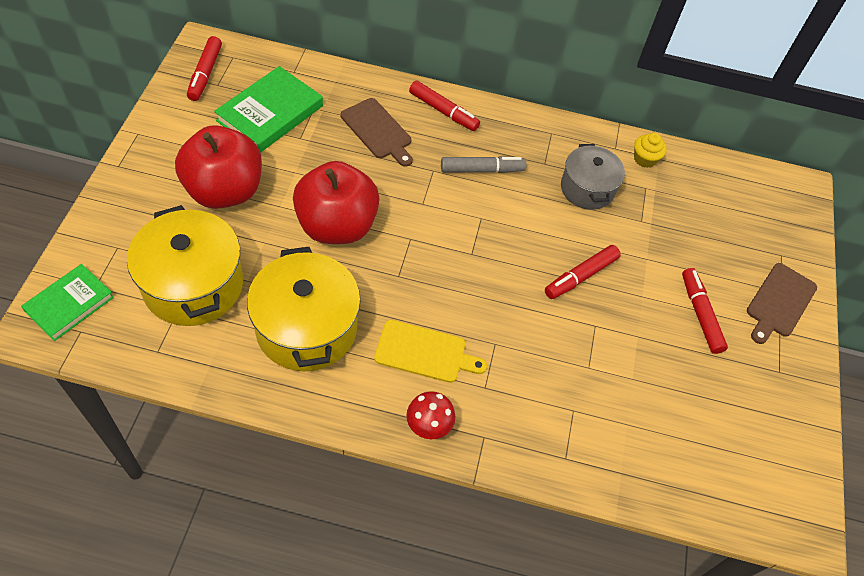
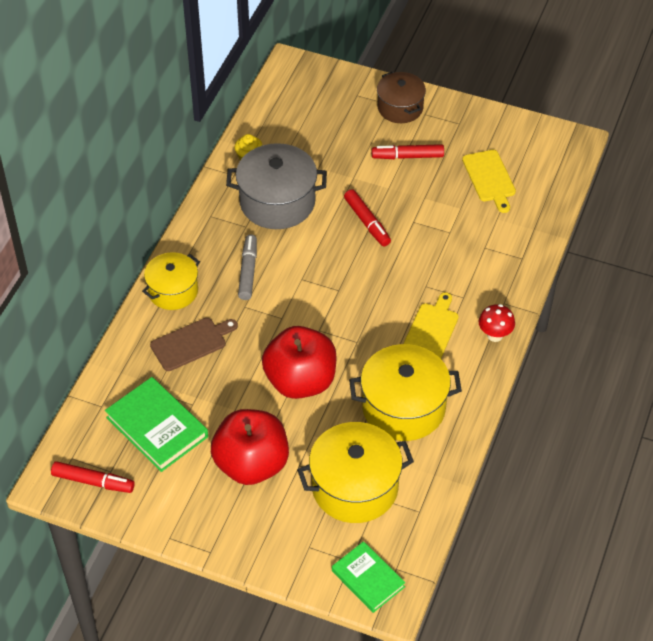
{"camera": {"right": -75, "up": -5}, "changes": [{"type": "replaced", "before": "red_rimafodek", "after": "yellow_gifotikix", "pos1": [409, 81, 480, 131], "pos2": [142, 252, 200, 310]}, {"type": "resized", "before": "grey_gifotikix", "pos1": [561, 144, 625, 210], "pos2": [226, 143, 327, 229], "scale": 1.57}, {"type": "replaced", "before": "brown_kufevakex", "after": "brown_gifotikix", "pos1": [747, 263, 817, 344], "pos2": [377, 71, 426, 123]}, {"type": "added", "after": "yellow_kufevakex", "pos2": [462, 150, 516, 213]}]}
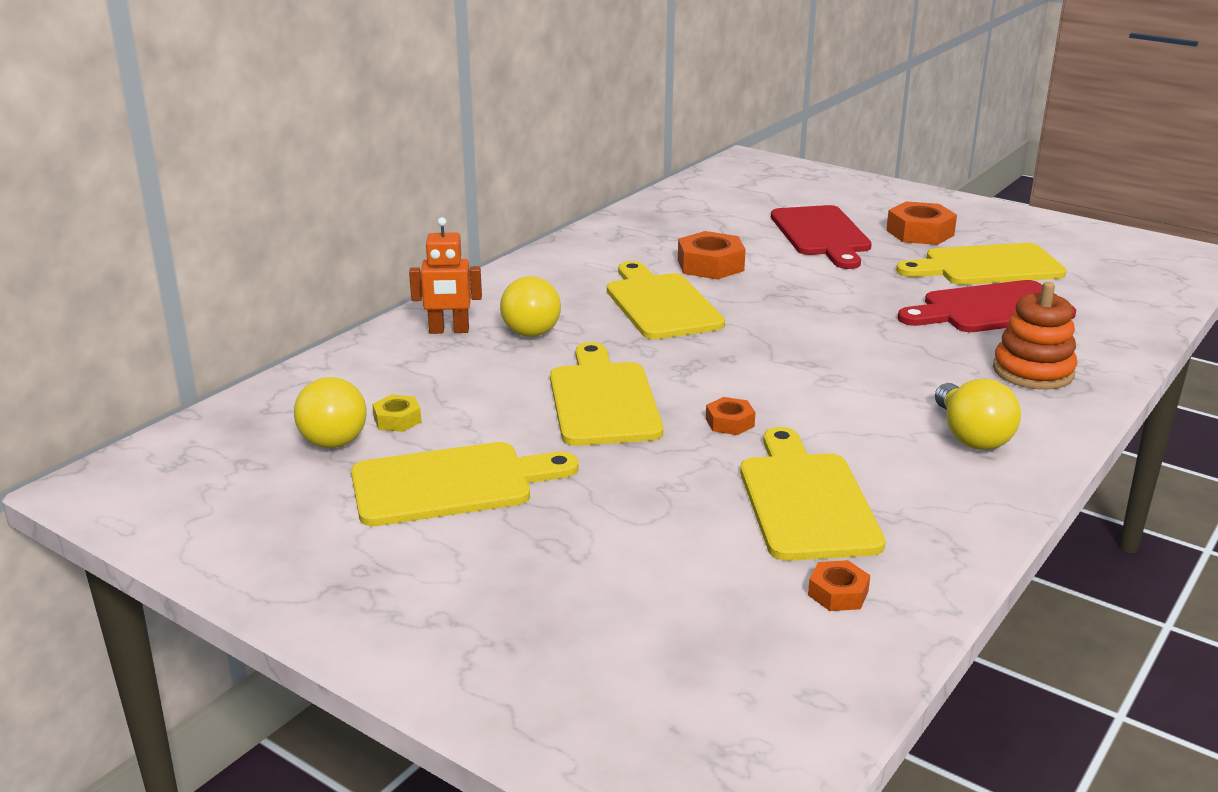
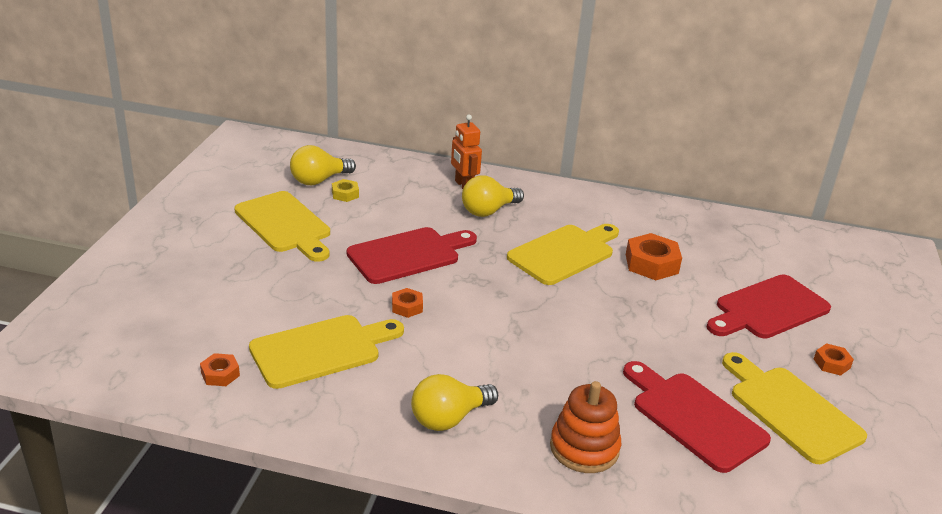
{"camera": {"right": 65, "up": 5}, "changes": [{"type": "recoloured", "before": "yellow_kufevakex", "after": "red_kufevakex", "pos1": [550, 342, 663, 446], "pos2": [346, 227, 477, 284]}, {"type": "resized", "before": "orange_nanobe", "pos1": [886, 201, 957, 245], "pos2": [814, 343, 854, 376], "scale": 0.55}]}
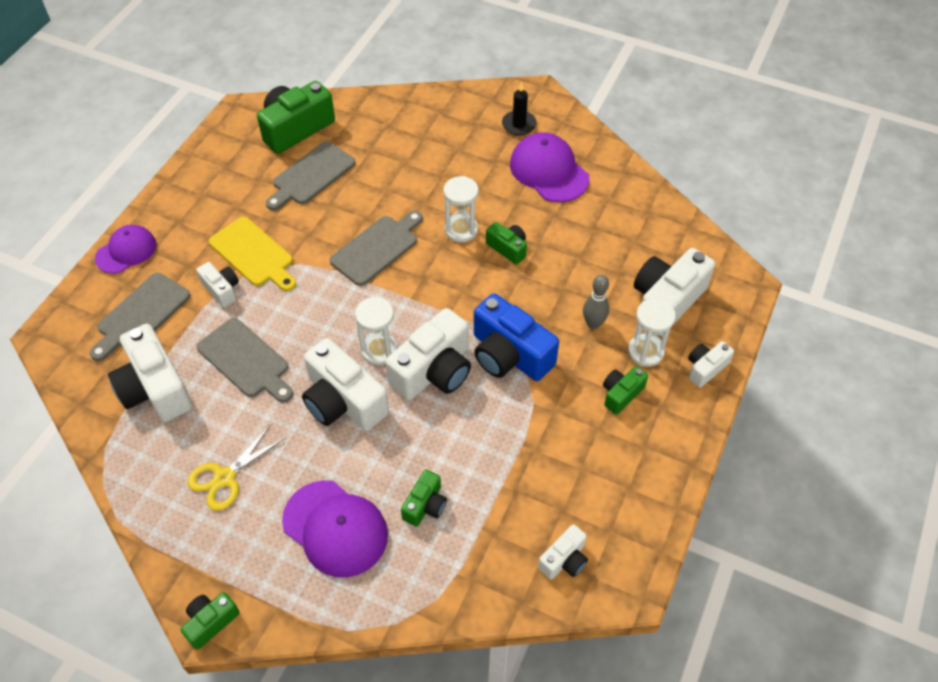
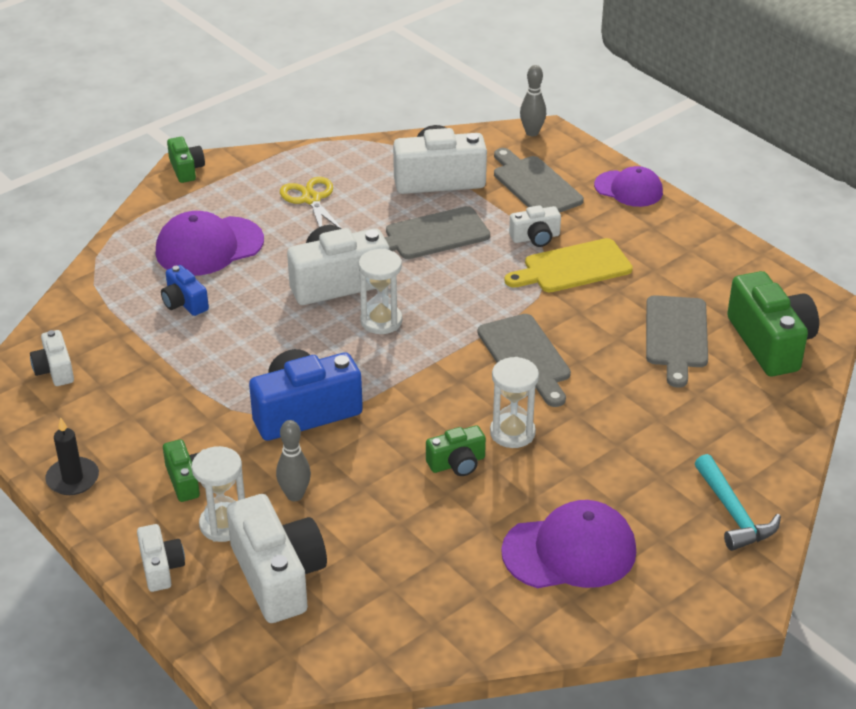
{"camera": {"right": 115, "up": -15}, "changes": [{"type": "moved", "before": "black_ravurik", "pos1": [502, 82, 537, 136], "pos2": [45, 417, 99, 495]}, {"type": "recoloured", "before": "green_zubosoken", "after": "blue_zubosoken", "pos1": [401, 470, 447, 527], "pos2": [161, 265, 209, 316]}, {"type": "added", "after": "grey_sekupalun", "pos2": [520, 65, 546, 136]}, {"type": "turned", "before": "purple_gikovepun", "pos1": [95, 225, 156, 274], "pos2": [594, 166, 663, 207], "turn": -45}, {"type": "turned", "before": "grey_kufevakex", "pos1": [266, 141, 356, 210], "pos2": [646, 295, 708, 388], "turn": -150}, {"type": "added", "after": "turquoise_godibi", "pos2": [695, 454, 781, 551]}, {"type": "removed", "before": "white_zubosoken", "pos1": [386, 308, 471, 400]}]}
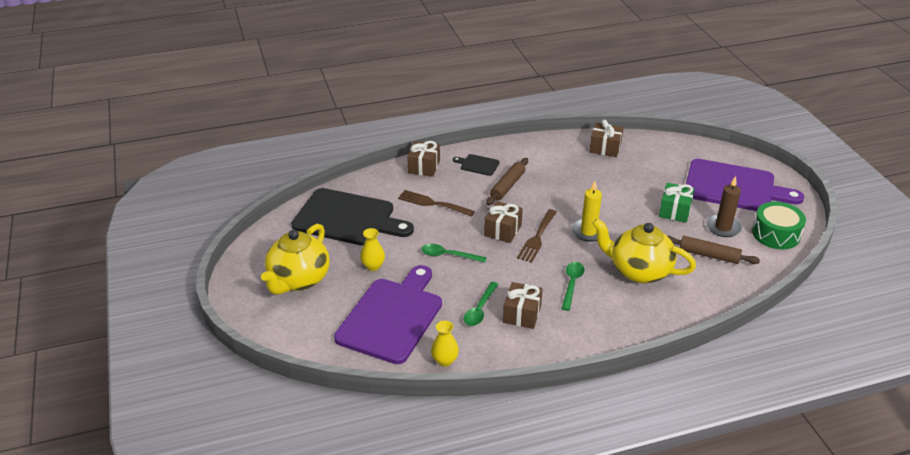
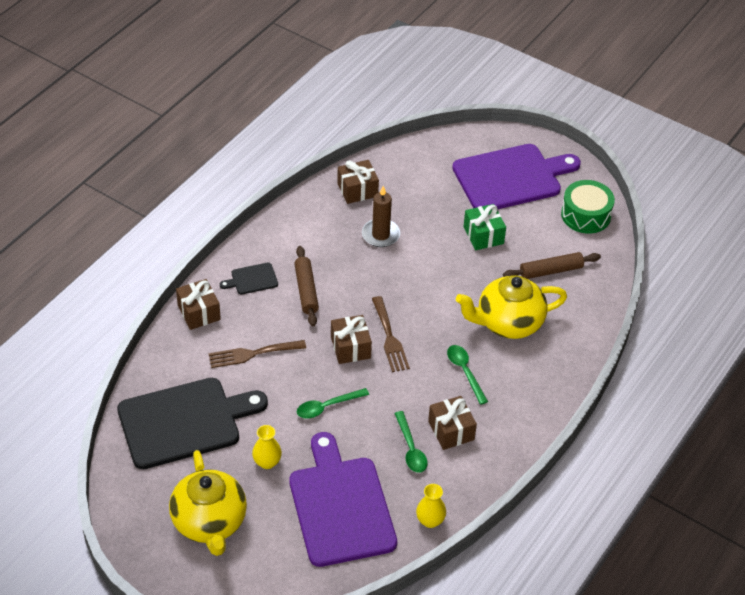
{"camera": {"right": -40, "up": 10}, "changes": [{"type": "moved", "before": "brown_ravurik", "pos1": [706, 176, 742, 237], "pos2": [362, 186, 400, 247]}, {"type": "removed", "before": "yellow_ravurik", "pos1": [571, 181, 602, 242]}]}
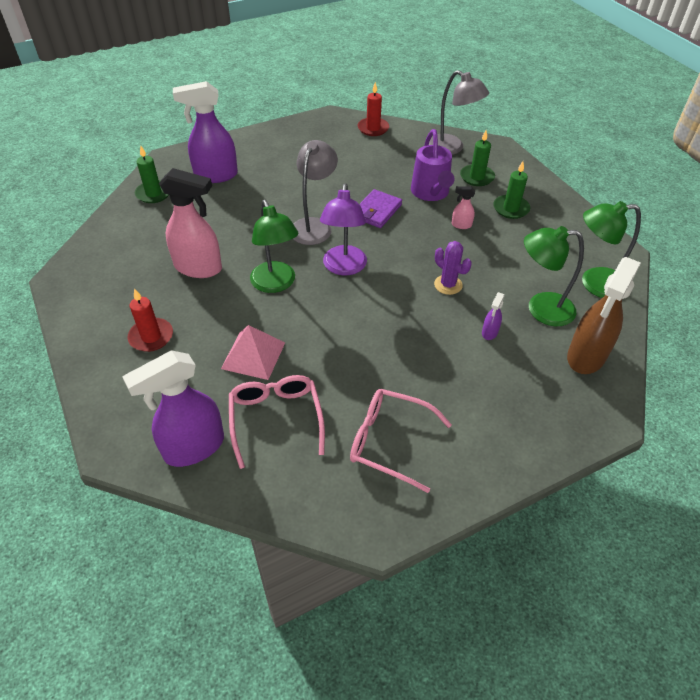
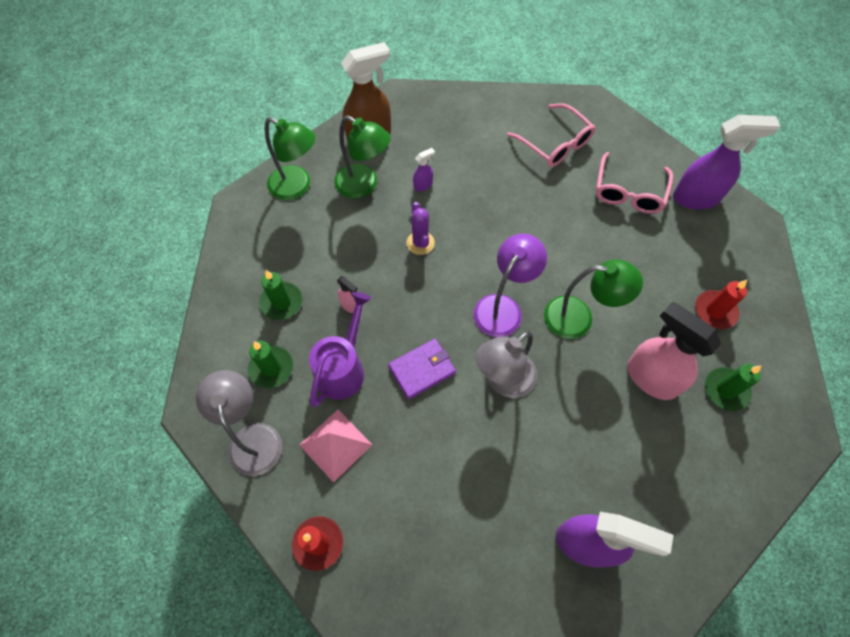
{"camera": {"right": -150, "up": 15}, "changes": [{"type": "moved", "before": "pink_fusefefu", "pos1": [221, 325, 285, 380], "pos2": [299, 410, 372, 483]}, {"type": "turned", "before": "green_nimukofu", "pos1": [250, 200, 298, 293], "pos2": [544, 259, 643, 339], "turn": 90}, {"type": "moved", "before": "green_ravurik", "pos1": [135, 146, 169, 203], "pos2": [705, 364, 761, 411]}]}
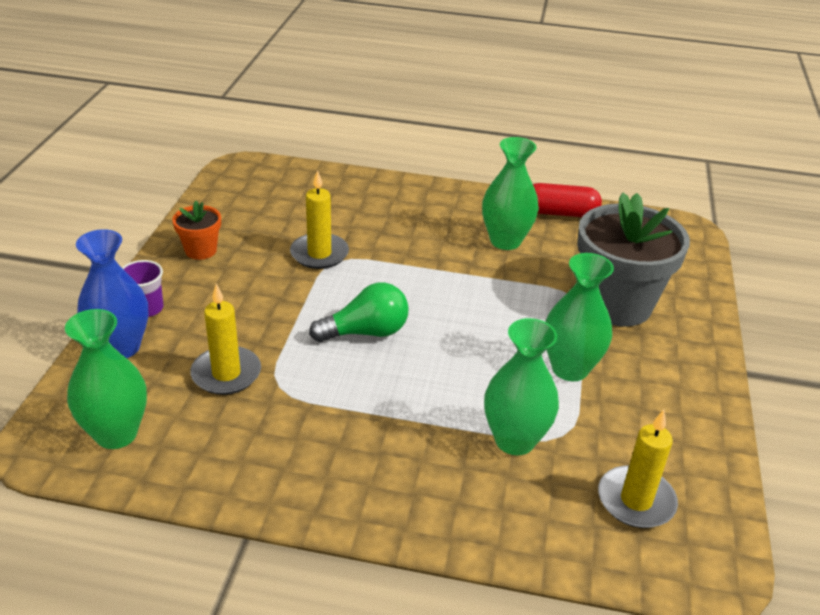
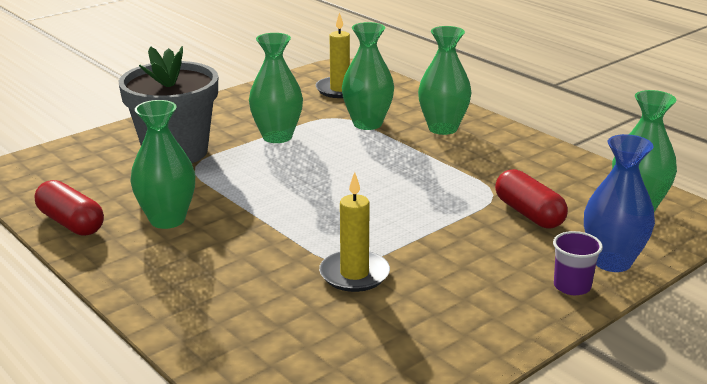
{"camera": {"right": -140, "up": -10}, "changes": [{"type": "added", "after": "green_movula", "pos2": [418, 26, 471, 135]}, {"type": "replaced", "before": "yellow_ravurik", "after": "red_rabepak", "pos1": [190, 284, 261, 395], "pos2": [495, 169, 568, 228]}, {"type": "removed", "before": "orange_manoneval", "pos1": [172, 201, 221, 260]}, {"type": "removed", "before": "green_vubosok", "pos1": [309, 283, 409, 342]}]}
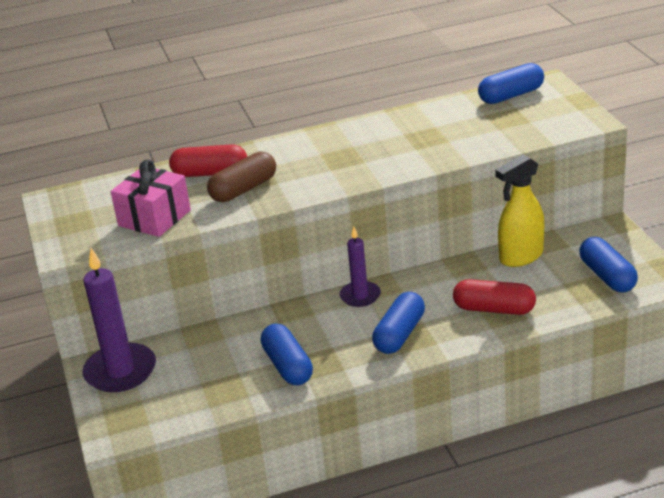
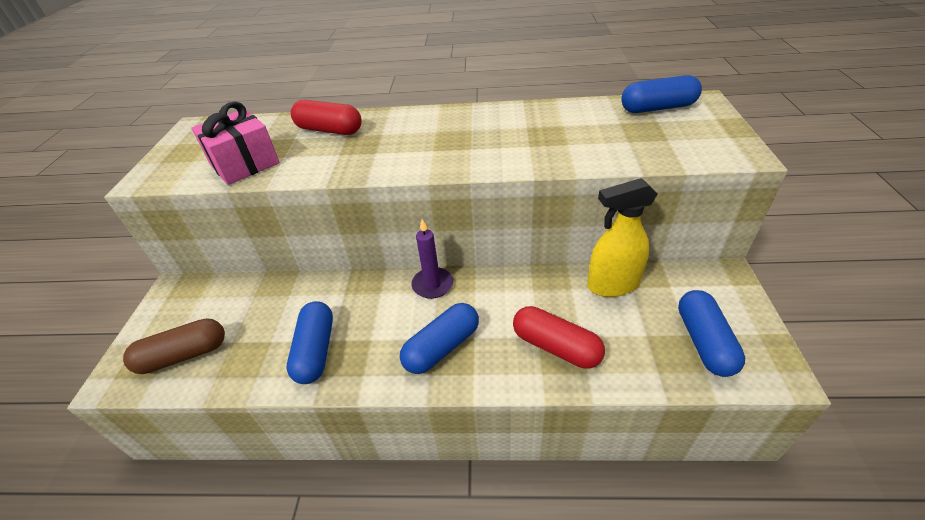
{"camera": {"right": 20, "up": 10}, "changes": [{"type": "moved", "before": "brown_rabepak", "pos1": [207, 152, 276, 202], "pos2": [123, 318, 225, 374]}, {"type": "removed", "before": "purple_ravurik", "pos1": [82, 248, 156, 392]}]}
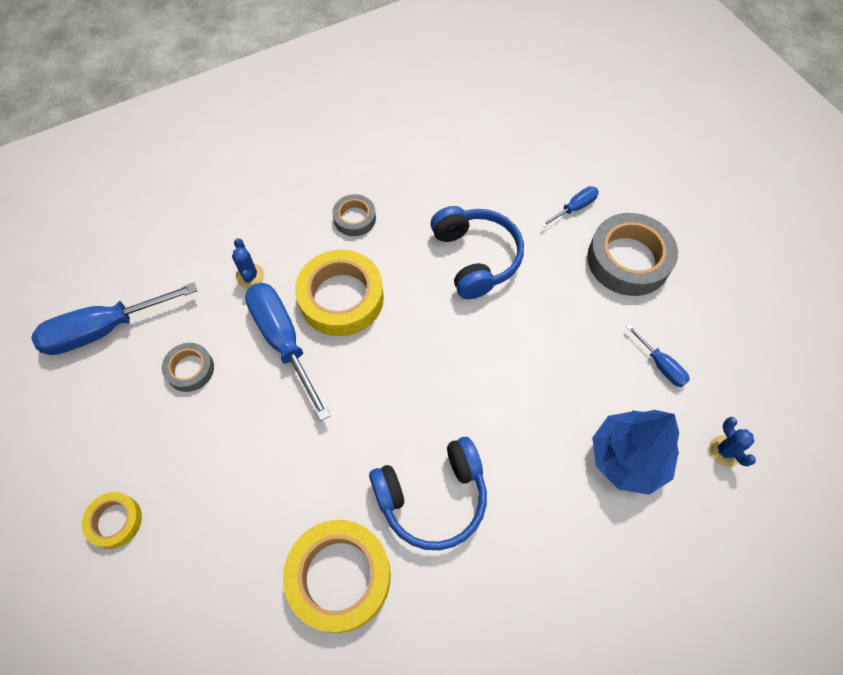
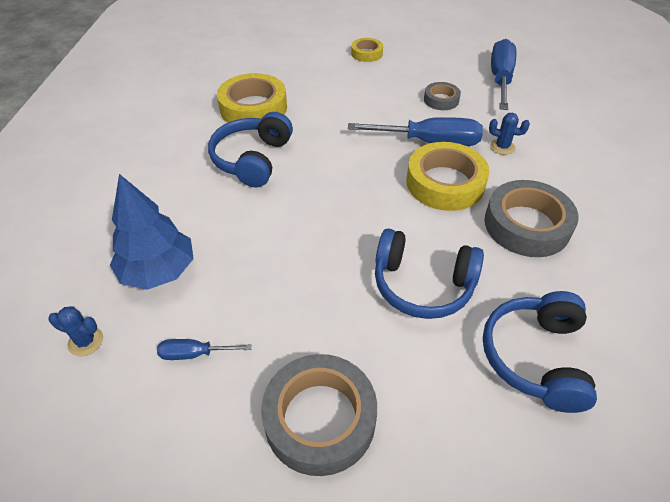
{"camera": {"right": 125, "up": -15}, "changes": [{"type": "added", "after": "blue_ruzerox", "pos2": [483, 291, 597, 413]}, {"type": "resized", "before": "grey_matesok", "pos1": [332, 194, 376, 236], "pos2": [484, 180, 578, 257], "scale": 1.88}, {"type": "removed", "before": "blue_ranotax", "pos1": [541, 186, 599, 227]}]}
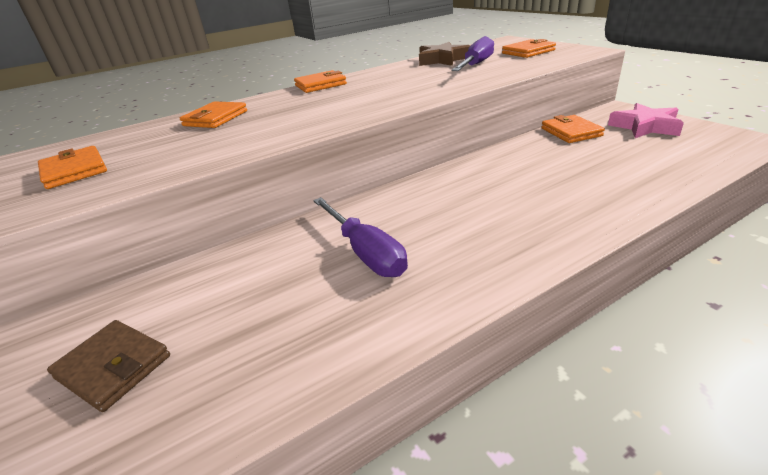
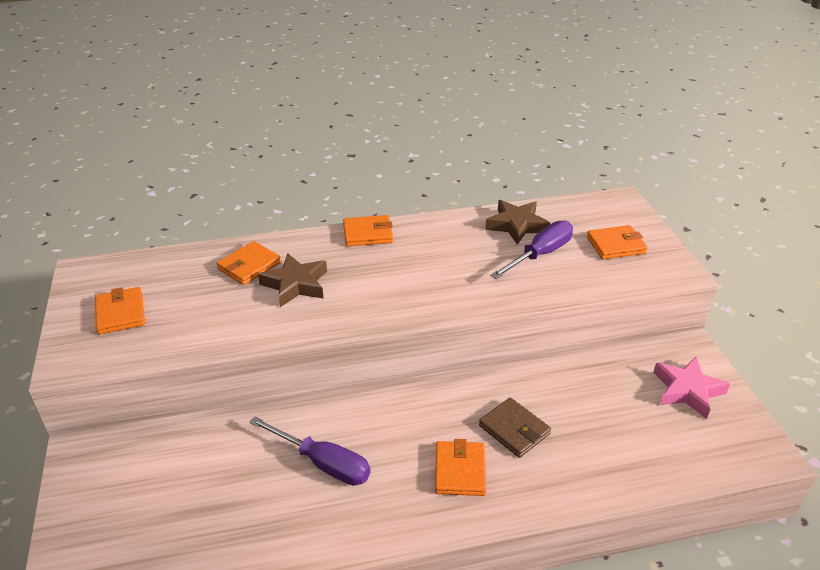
{"camera": {"right": 15, "up": 5}, "changes": [{"type": "turned", "before": "purple_ranotax", "pos1": [313, 197, 408, 277], "pos2": [250, 417, 371, 486], "turn": -45}, {"type": "added", "after": "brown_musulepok", "pos2": [258, 253, 327, 307]}, {"type": "moved", "before": "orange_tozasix", "pos1": [541, 115, 605, 143], "pos2": [435, 439, 486, 496]}, {"type": "moved", "before": "brown_tozasix", "pos1": [47, 320, 170, 412], "pos2": [479, 397, 551, 458]}]}
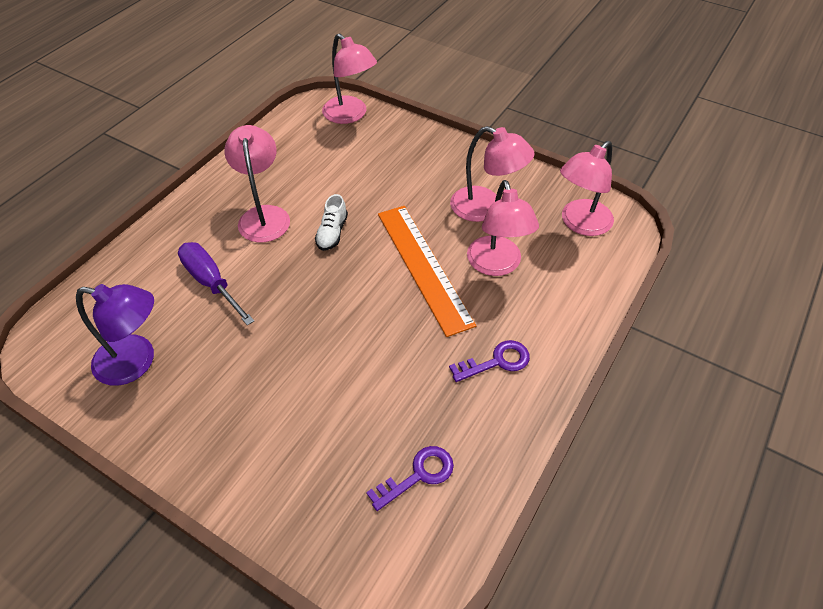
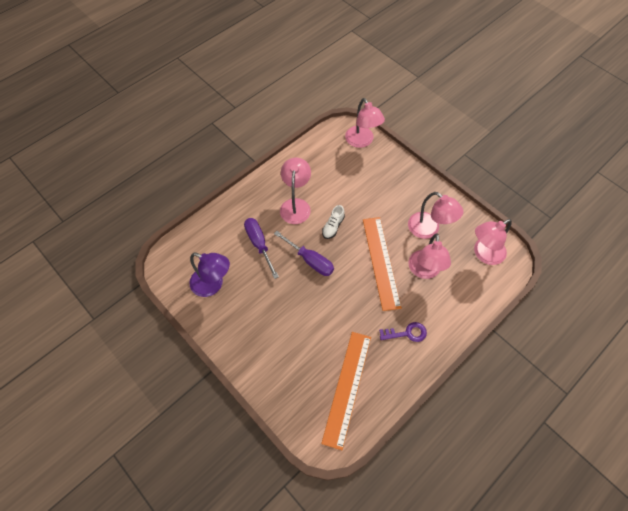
{"camera": {"right": 15, "up": 10}, "changes": [{"type": "added", "after": "purple_ranotax", "pos2": [274, 231, 334, 276]}, {"type": "replaced", "before": "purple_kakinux", "after": "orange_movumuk", "pos1": [366, 446, 454, 511], "pos2": [321, 332, 371, 450]}]}
